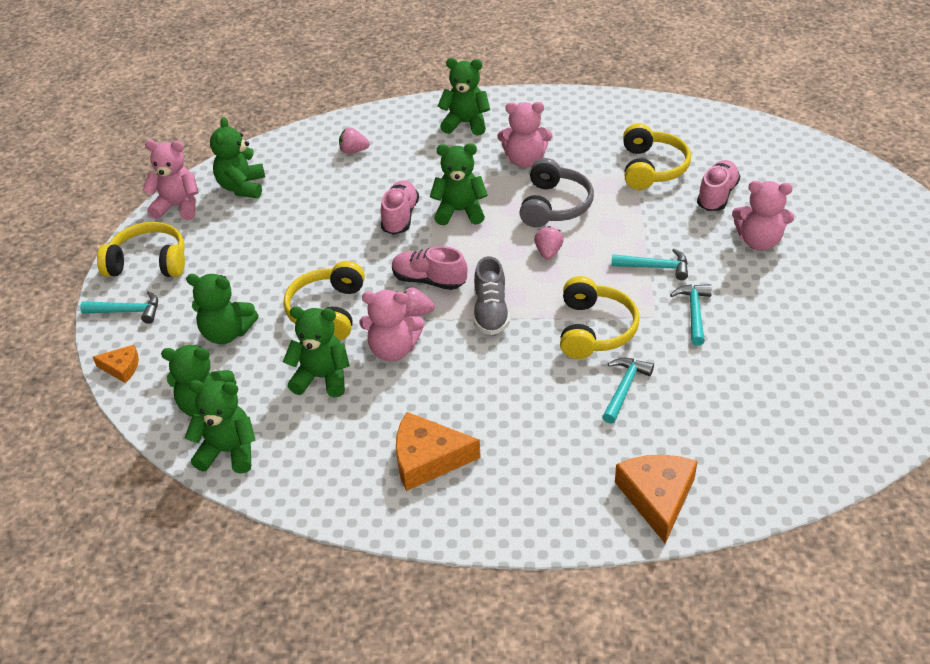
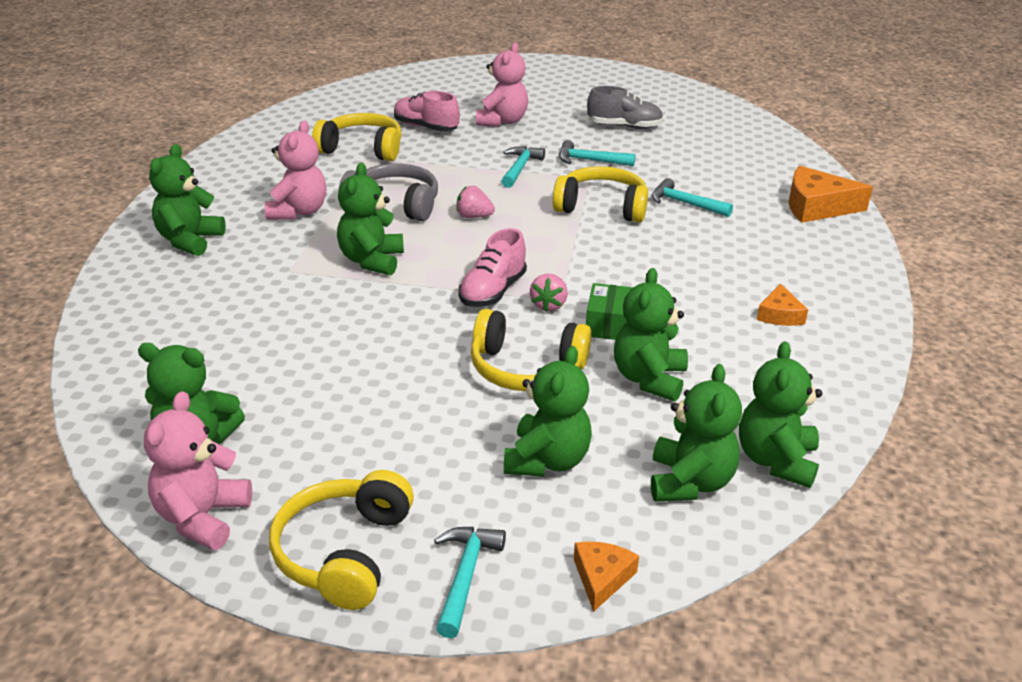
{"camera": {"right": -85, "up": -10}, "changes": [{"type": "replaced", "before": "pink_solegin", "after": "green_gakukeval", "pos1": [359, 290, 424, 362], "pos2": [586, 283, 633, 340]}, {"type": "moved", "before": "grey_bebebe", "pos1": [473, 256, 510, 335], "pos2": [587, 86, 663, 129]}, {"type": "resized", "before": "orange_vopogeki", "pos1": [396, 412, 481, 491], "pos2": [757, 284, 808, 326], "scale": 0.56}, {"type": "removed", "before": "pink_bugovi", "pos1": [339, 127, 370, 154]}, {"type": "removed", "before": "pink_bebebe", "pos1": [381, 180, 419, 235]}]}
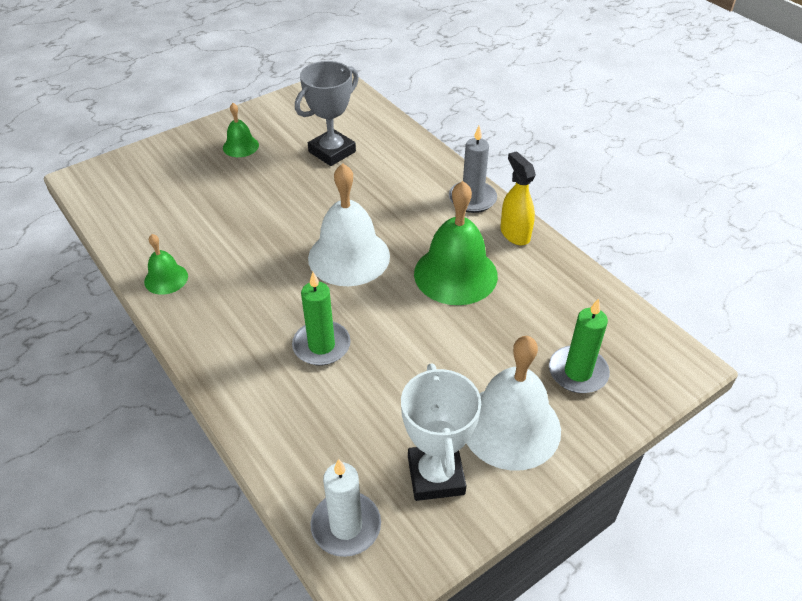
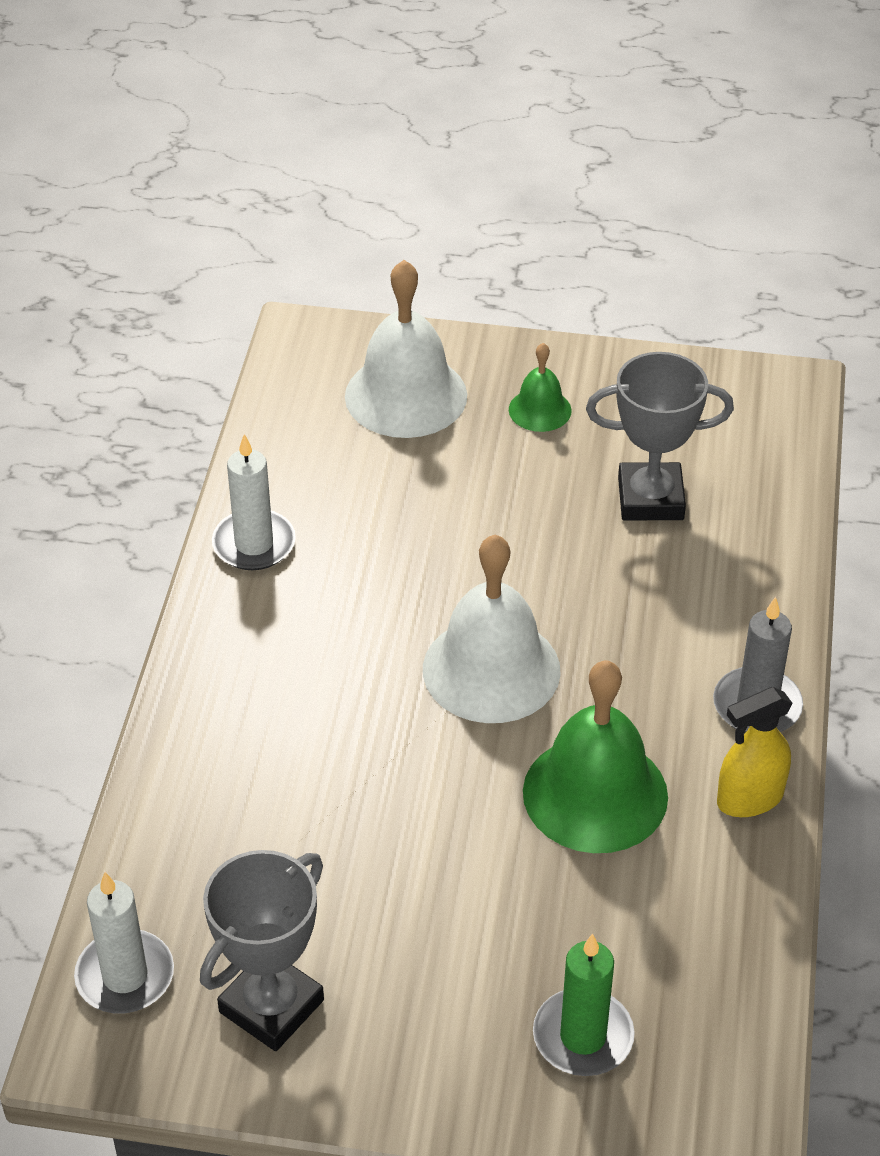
{"camera": {"right": 45, "up": 0}, "changes": [{"type": "recoloured", "before": "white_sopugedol", "after": "grey_sopugedol", "pos1": [401, 364, 481, 501], "pos2": [200, 850, 324, 1051]}, {"type": "replaced", "before": "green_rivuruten", "after": "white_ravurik", "pos1": [144, 234, 188, 295], "pos2": [212, 434, 296, 570]}, {"type": "moved", "before": "white_rivuruten", "pos1": [466, 336, 561, 471], "pos2": [345, 260, 467, 438]}, {"type": "turned", "before": "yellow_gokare", "pos1": [500, 151, 536, 245], "pos2": [717, 687, 793, 817], "turn": -135}, {"type": "removed", "before": "green_ravurik", "pos1": [292, 272, 351, 366]}]}
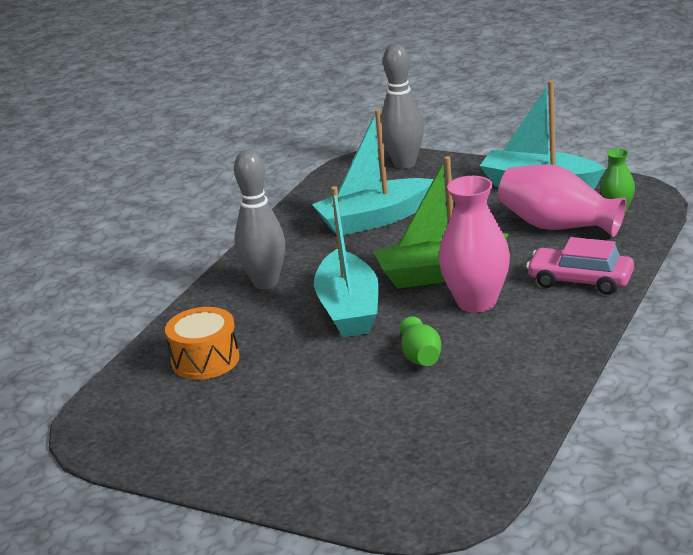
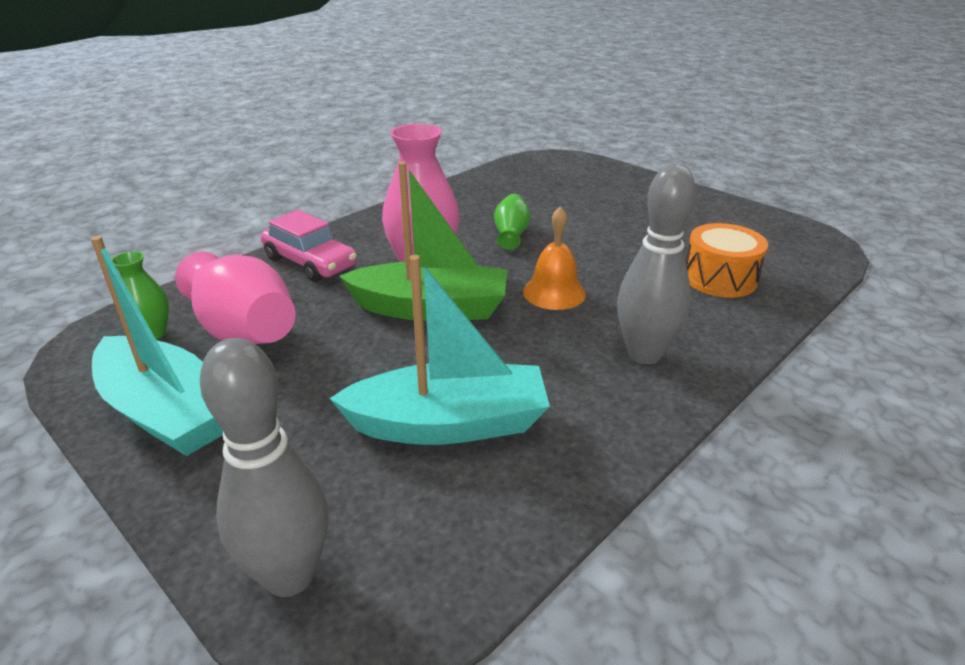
{"camera": {"right": -165, "up": 5}, "changes": [{"type": "replaced", "before": "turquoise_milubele", "after": "orange_rivuruten", "pos1": [314, 186, 379, 337], "pos2": [523, 206, 586, 310]}]}
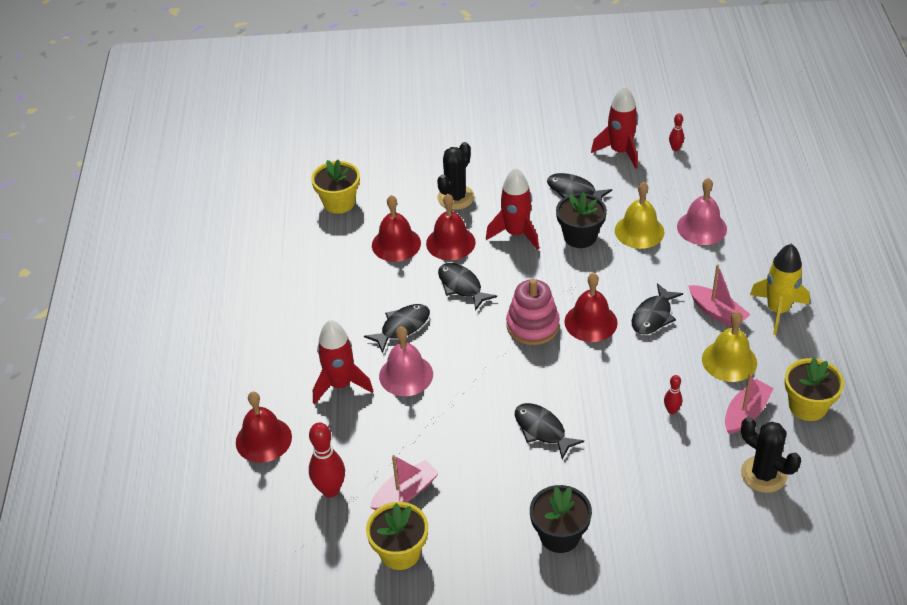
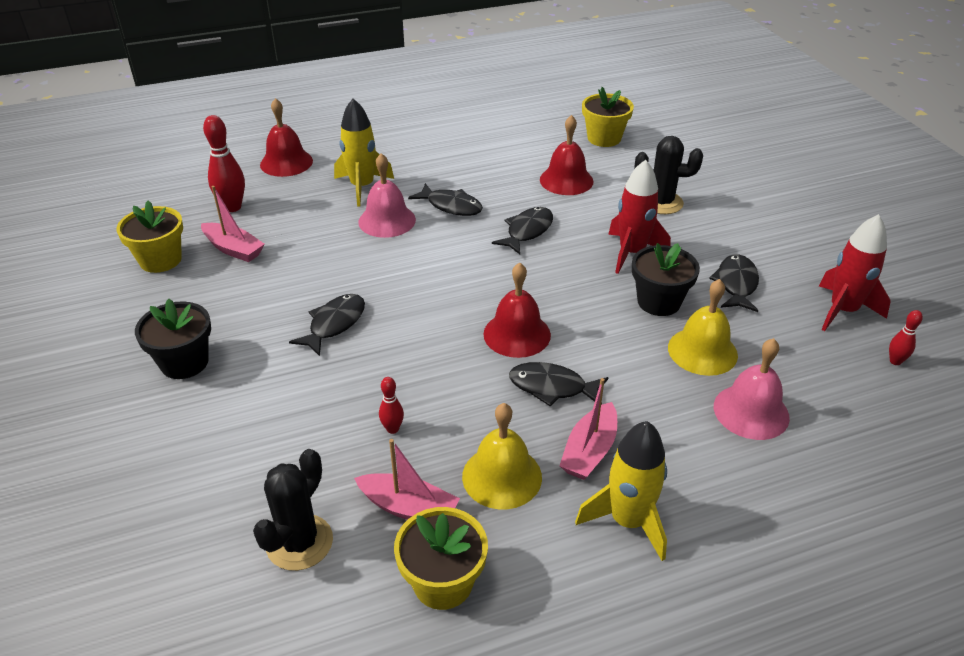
{"camera": {"right": 70, "up": -5}, "changes": [{"type": "recoloured", "before": "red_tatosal", "after": "yellow_tatosal", "pos1": [313, 320, 373, 404], "pos2": [334, 99, 394, 206]}, {"type": "removed", "before": "red_rivuruten", "pos1": [426, 194, 475, 260]}, {"type": "removed", "before": "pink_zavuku", "pos1": [506, 279, 560, 345]}]}
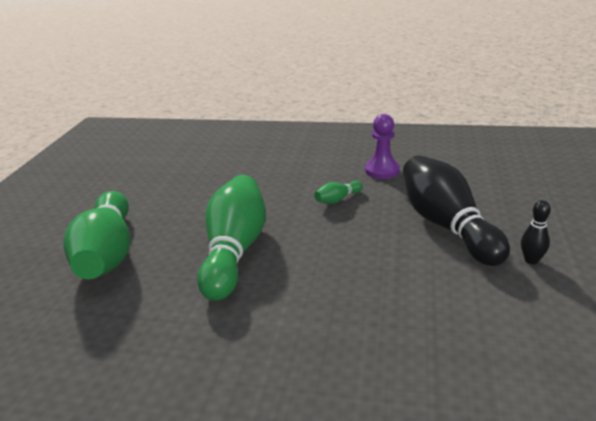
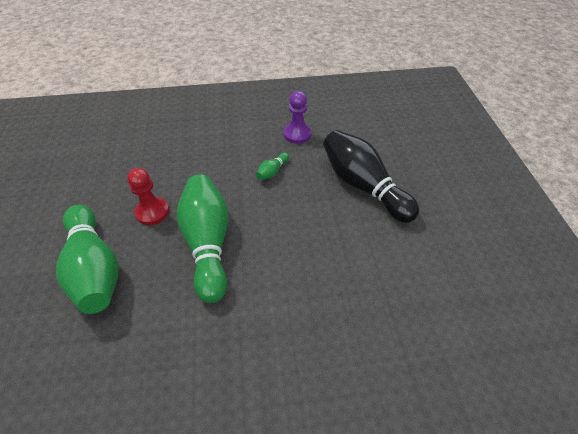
{"camera": {"right": -20, "up": 20}, "changes": [{"type": "added", "after": "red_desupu", "pos2": [127, 168, 169, 225]}, {"type": "removed", "before": "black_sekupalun", "pos1": [521, 200, 551, 264]}]}
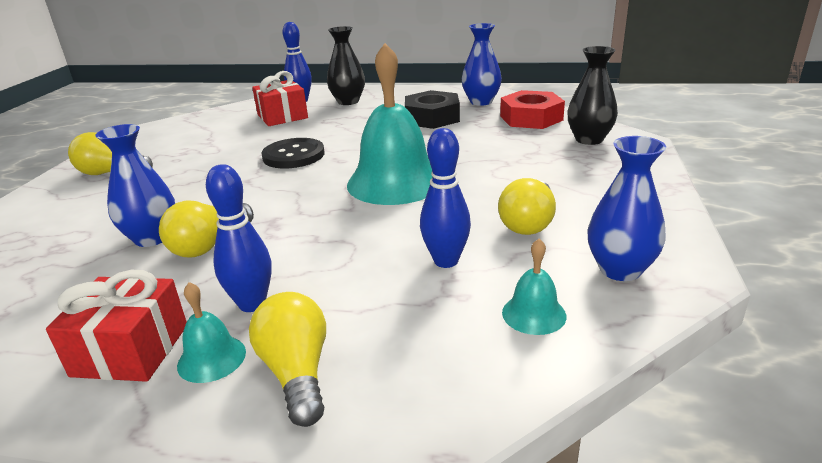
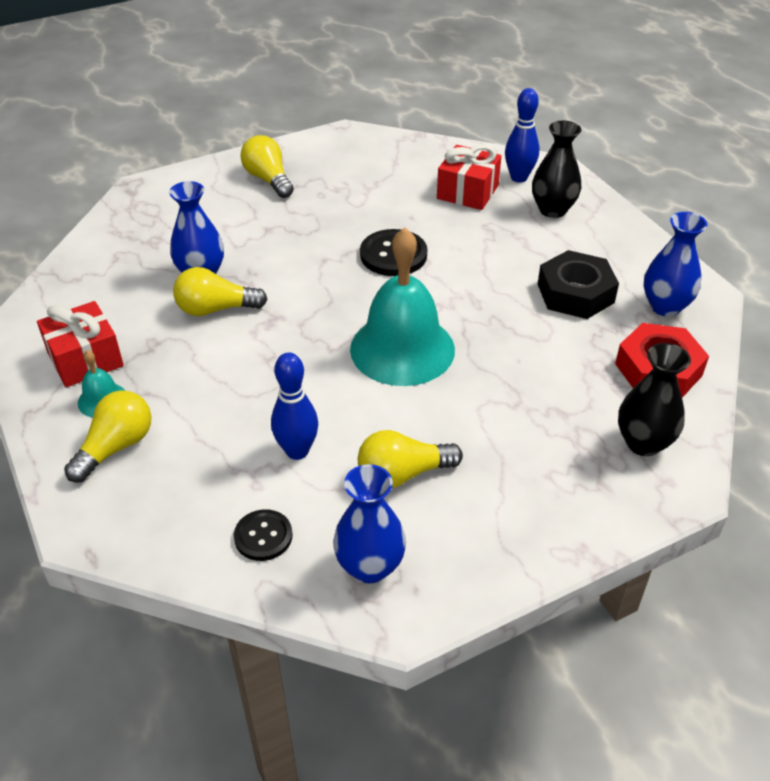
{"camera": {"right": 50, "up": 15}, "changes": [{"type": "replaced", "before": "turquoise_rivuruten", "after": "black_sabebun", "pos1": [502, 239, 566, 335], "pos2": [234, 509, 293, 561]}, {"type": "removed", "before": "blue_sekupalun", "pos1": [206, 164, 272, 312]}]}
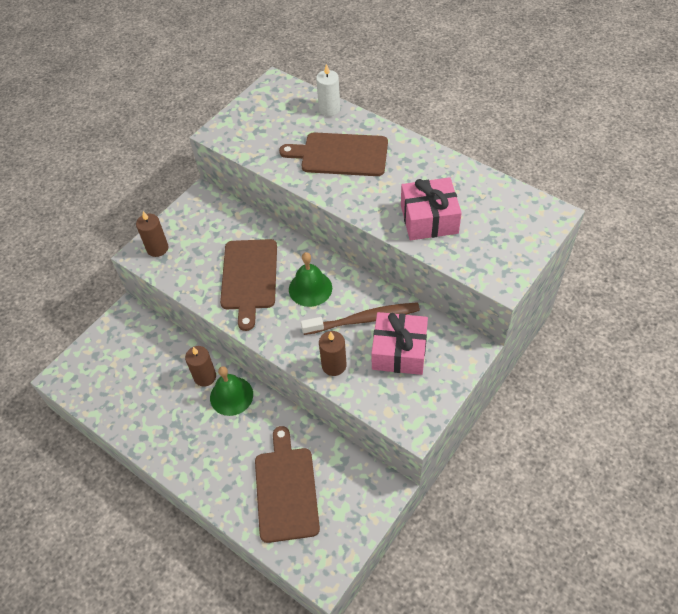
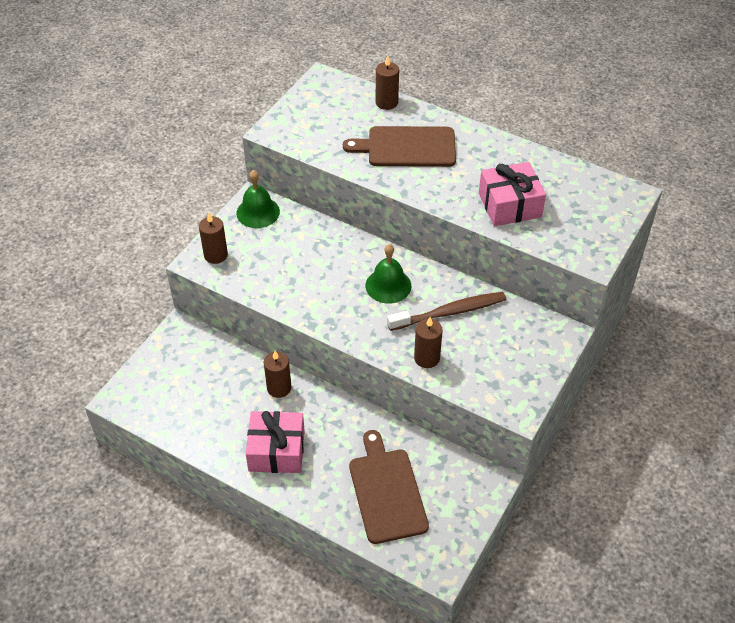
{"camera": {"right": -10, "up": -5}, "changes": [{"type": "moved", "before": "green_rivuruten", "pos1": [210, 366, 253, 416], "pos2": [236, 170, 280, 228]}, {"type": "moved", "before": "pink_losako", "pos1": [371, 312, 428, 375], "pos2": [246, 411, 305, 473]}, {"type": "recoloured", "before": "white_ravurik", "after": "brown_ravurik", "pos1": [316, 64, 340, 116], "pos2": [376, 55, 399, 110]}, {"type": "removed", "before": "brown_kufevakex", "pos1": [220, 239, 277, 331]}]}
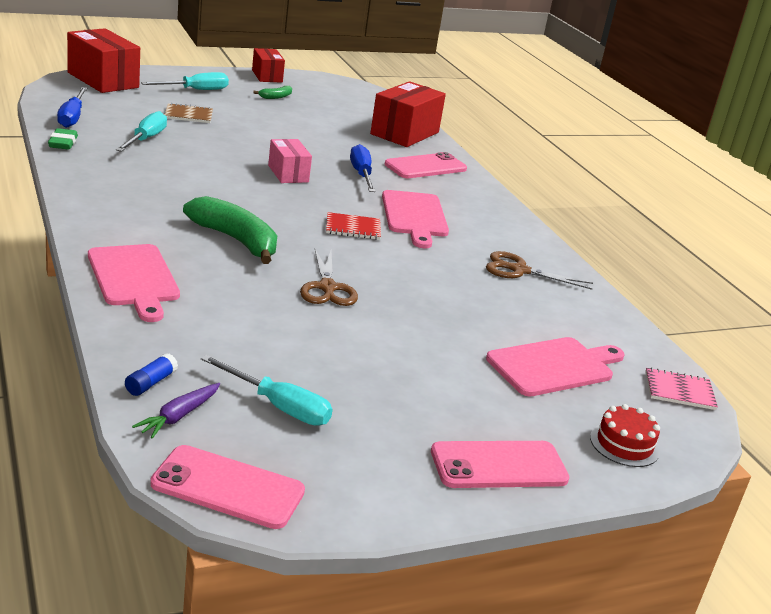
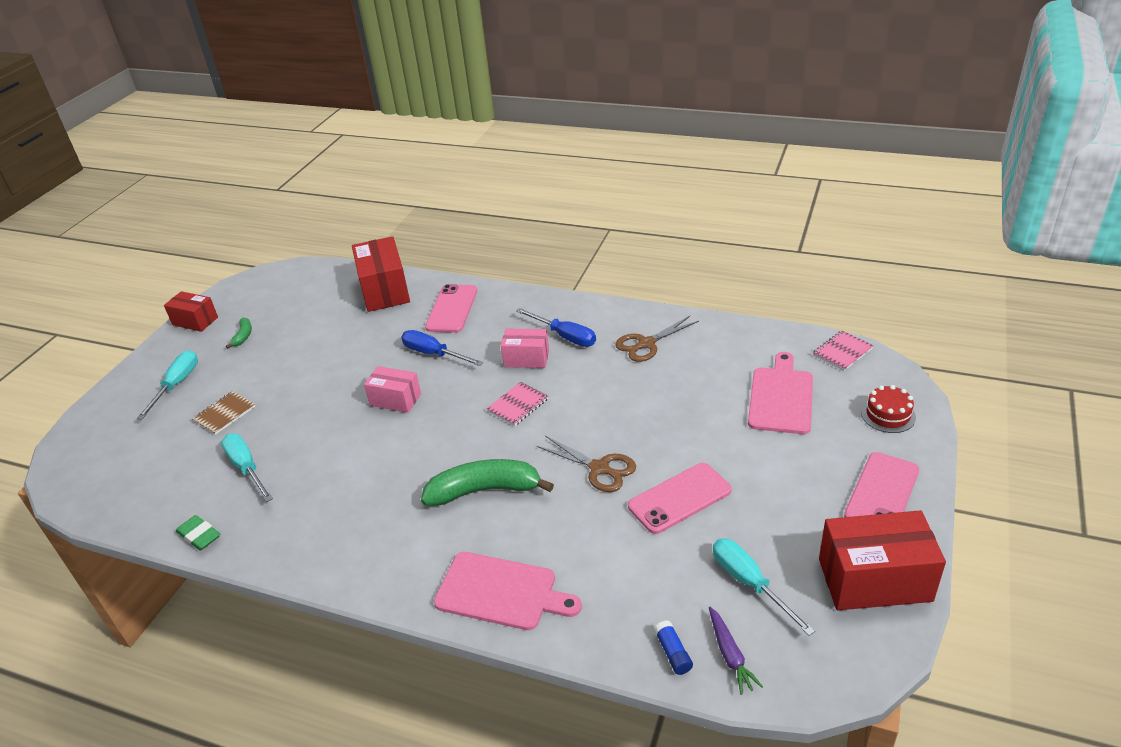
{"camera": {"right": -40, "up": 10}, "changes": [{"type": "recoloured", "before": "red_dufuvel", "after": "pink_dufuvel", "pos1": [326, 212, 381, 240], "pos2": [486, 382, 548, 426]}, {"type": "replaced", "before": "pink_kufevakex", "after": "pink_gakukeval", "pos1": [382, 190, 449, 248], "pos2": [501, 329, 549, 368]}, {"type": "moved", "before": "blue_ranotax", "pos1": [57, 87, 87, 128], "pos2": [516, 308, 596, 347]}, {"type": "moved", "before": "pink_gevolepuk", "pos1": [150, 445, 305, 529], "pos2": [628, 463, 732, 534]}, {"type": "turned", "before": "turquoise_ranotax", "pos1": [201, 355, 333, 426], "pos2": [713, 538, 815, 636], "turn": -105}, {"type": "moved", "before": "red_gakukeval", "pos1": [67, 28, 140, 93], "pos2": [819, 510, 946, 610]}]}
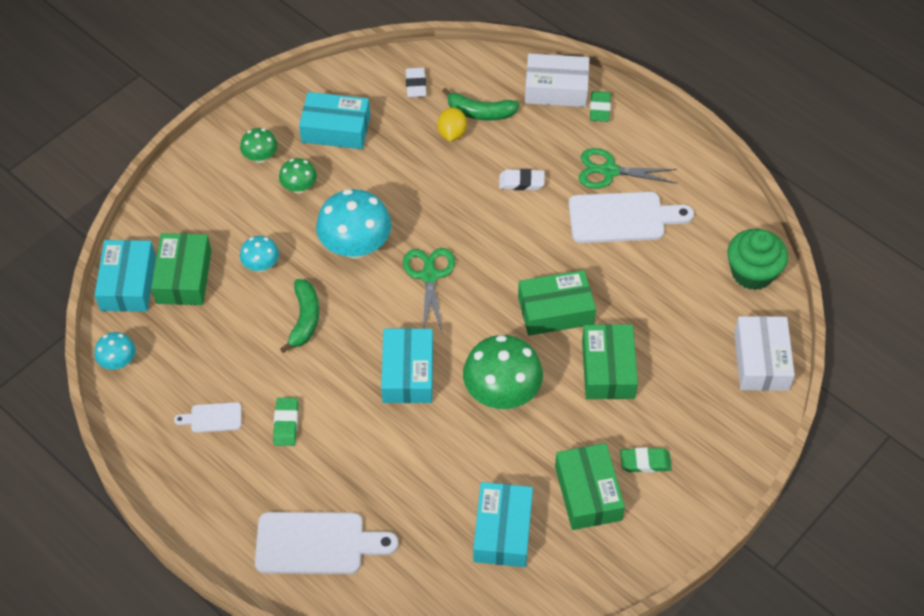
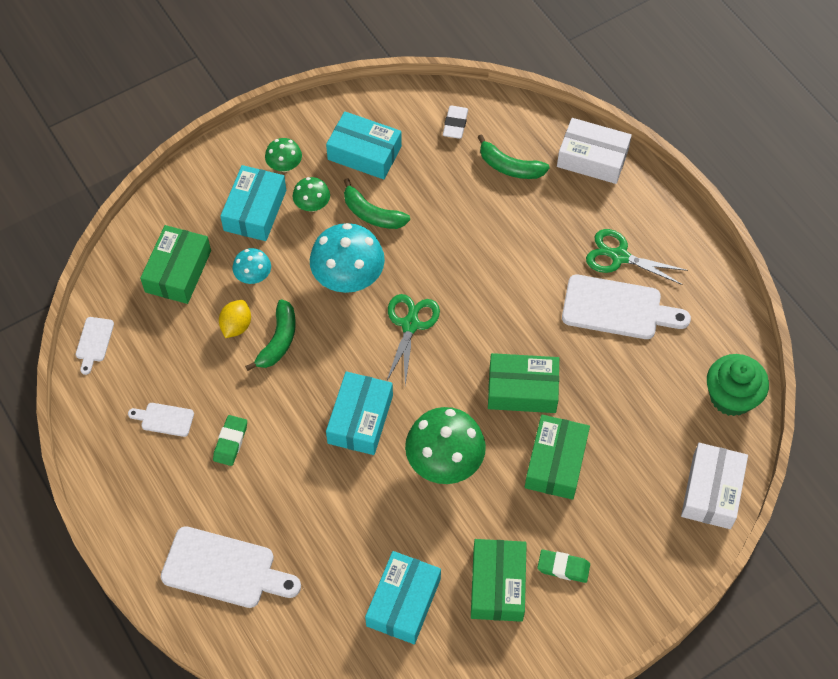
{"camera": {"right": 15, "up": 5}, "changes": [{"type": "replaced", "before": "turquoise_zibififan", "after": "white_kufevakex", "pos1": [94, 332, 136, 370], "pos2": [76, 317, 114, 375]}, {"type": "moved", "before": "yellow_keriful", "pos1": [437, 107, 467, 141], "pos2": [219, 300, 251, 338]}, {"type": "moved", "before": "turquoise_gakukeval", "pos1": [95, 240, 156, 312], "pos2": [220, 165, 286, 241]}, {"type": "added", "after": "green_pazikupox", "pos2": [344, 178, 410, 229]}, {"type": "removed", "before": "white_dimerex", "pos1": [499, 169, 545, 190]}, {"type": "removed", "before": "green_dimerex", "pos1": [590, 91, 611, 122]}]}
